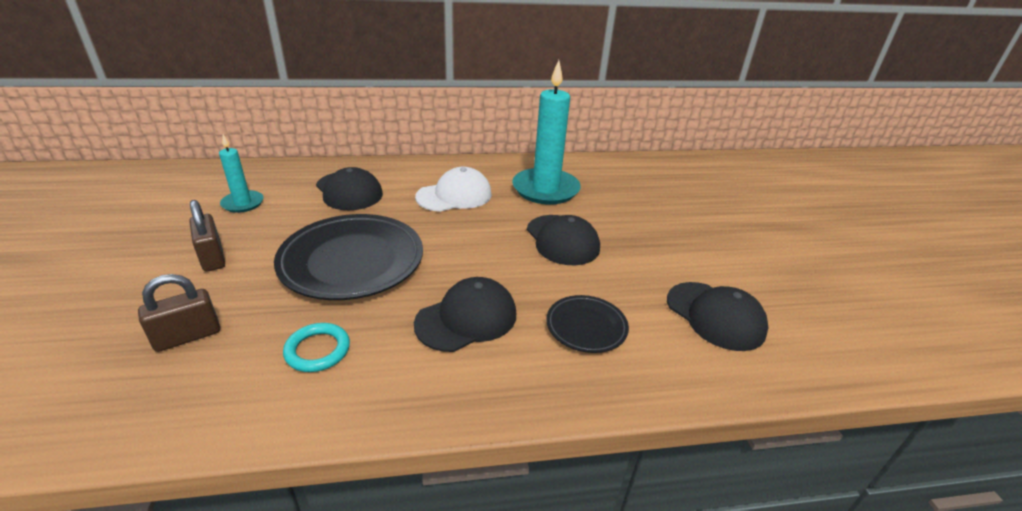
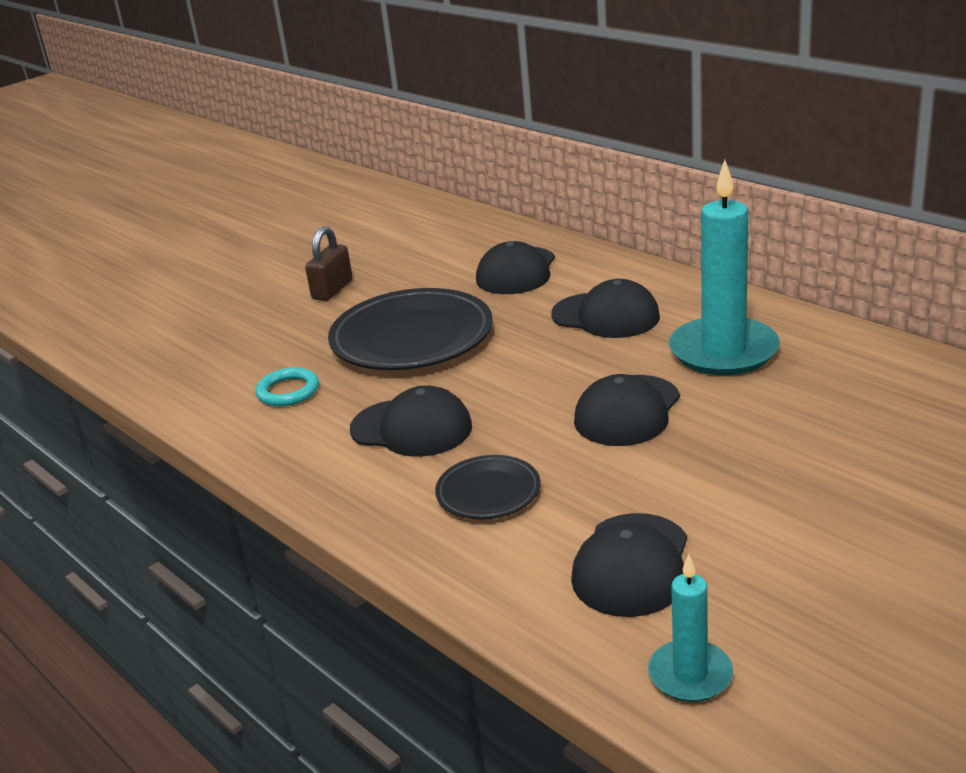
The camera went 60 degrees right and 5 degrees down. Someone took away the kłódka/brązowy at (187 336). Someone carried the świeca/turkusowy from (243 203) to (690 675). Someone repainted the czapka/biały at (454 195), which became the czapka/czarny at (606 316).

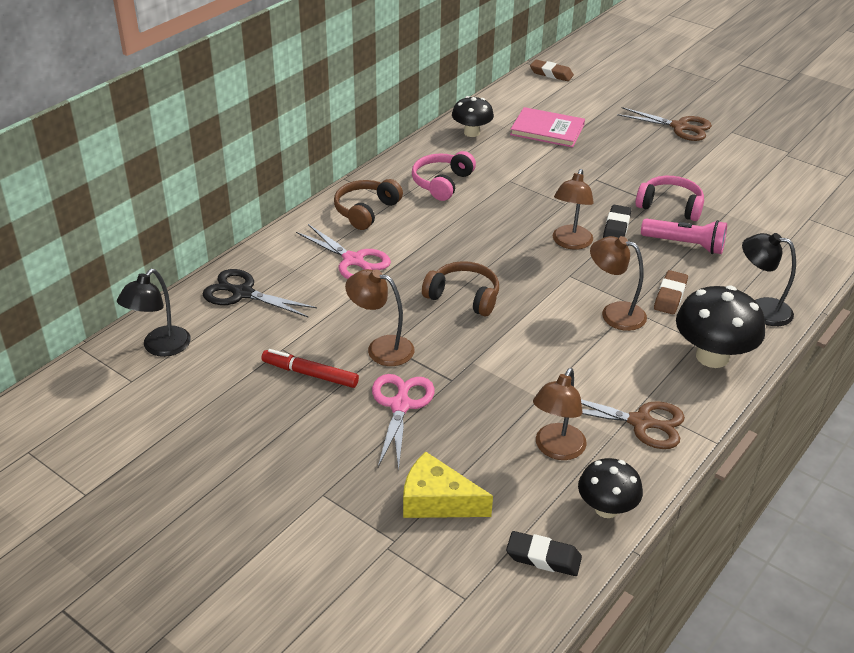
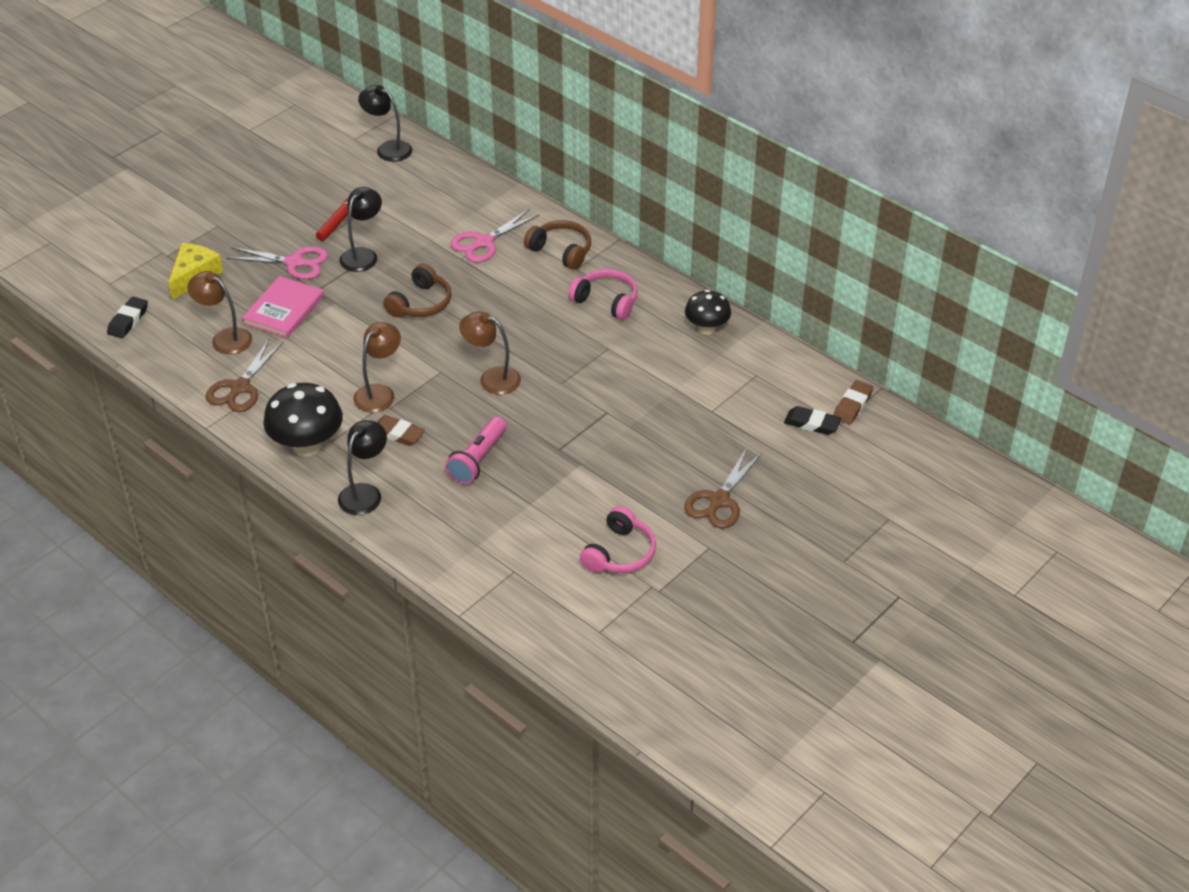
The camera went 95 degrees right and 5 degrees up. Someone took away the nożyczki/czarny at (243 293). Someone took away the grzyb/czarny at (606 508). Someone carried the książka/różowy from (547 130) to (284 309). Someone carried the gumka do mazania/czarny from (616 227) to (812 424). Someone carried the słuchawki/różowy from (670 206) to (619 553). Someone repainted the lampka/brązowy at (381 348), which became the lampka/czarny at (363 255).

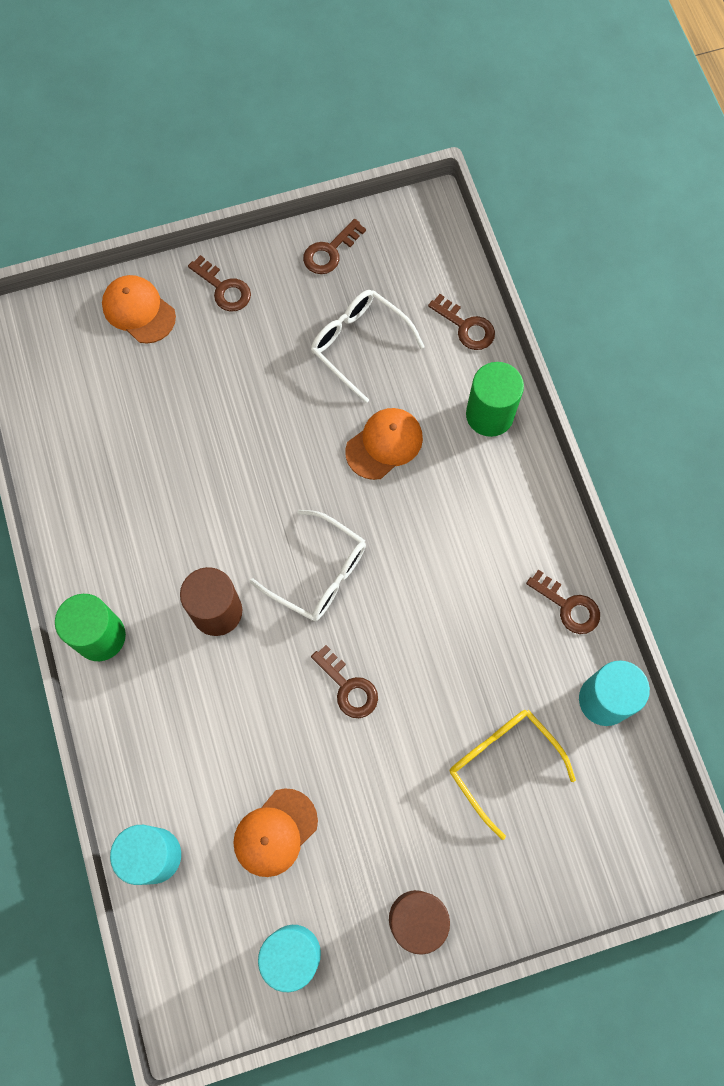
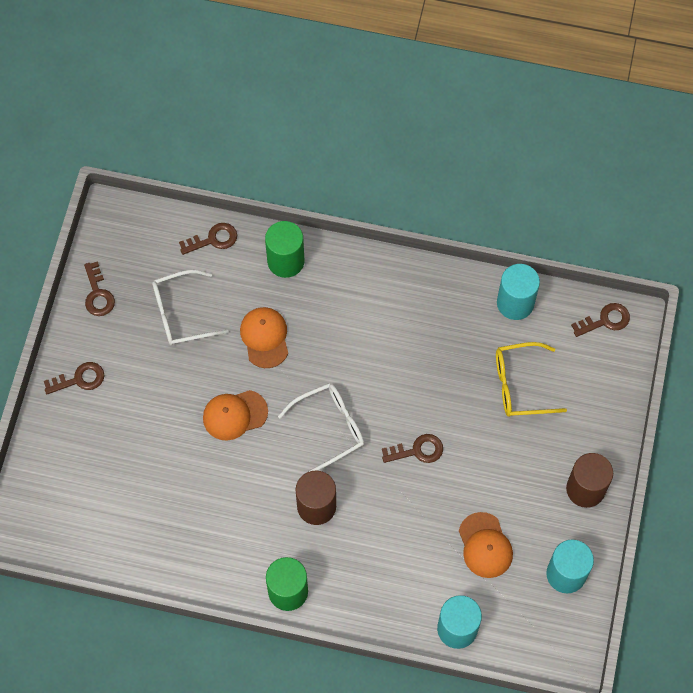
The camera went 60 degrees left and 5 degrees down. Someone carried the czapka/pomarańczowy from (138 310) to (234 415). Someone carried the klucz/brązowy from (568 606) to (605 320).

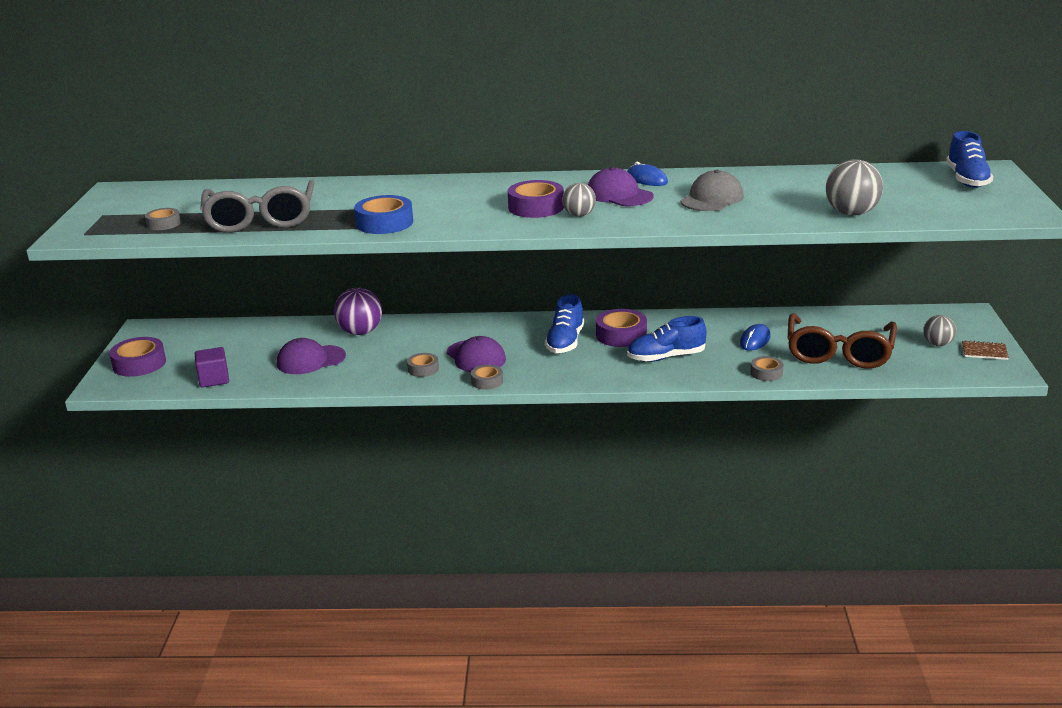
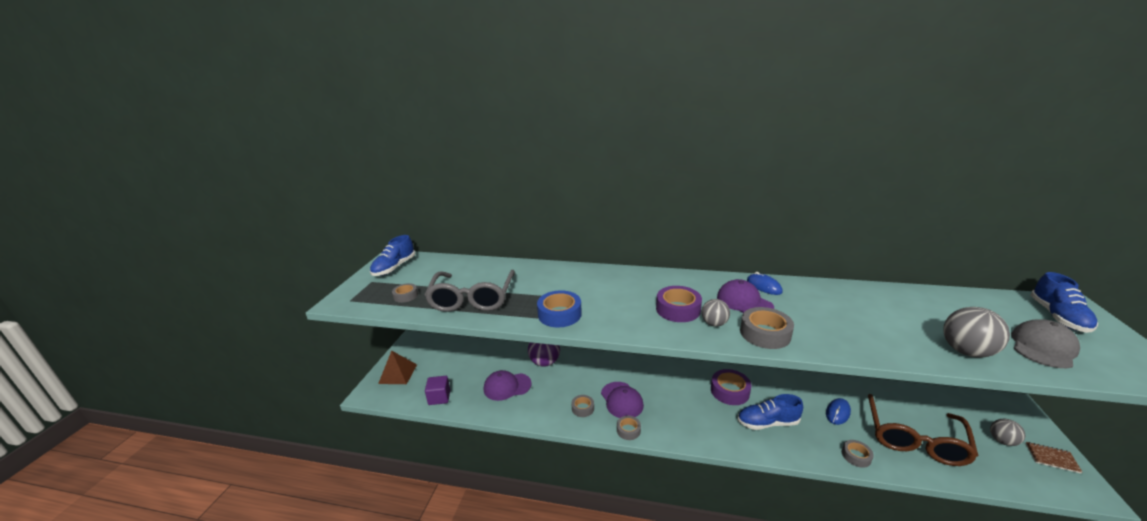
The camera went 10 degrees right and 0 degrees up. Someone put down the taśma klejąca/szary at (765 333). Someone carried the but/niebieski from (565 342) to (394 267). Someone carried the czapka/szary from (712 199) to (1043 347). Someone swapped the taśma klejąca/fioletowy at (139 364) for the piramida/brązowy at (398 374).

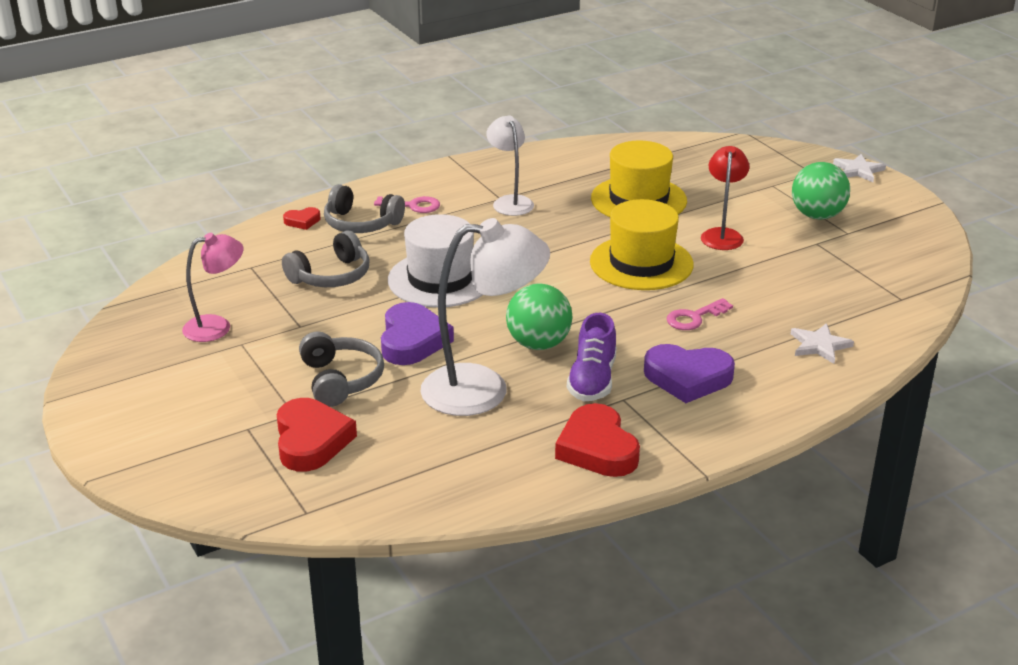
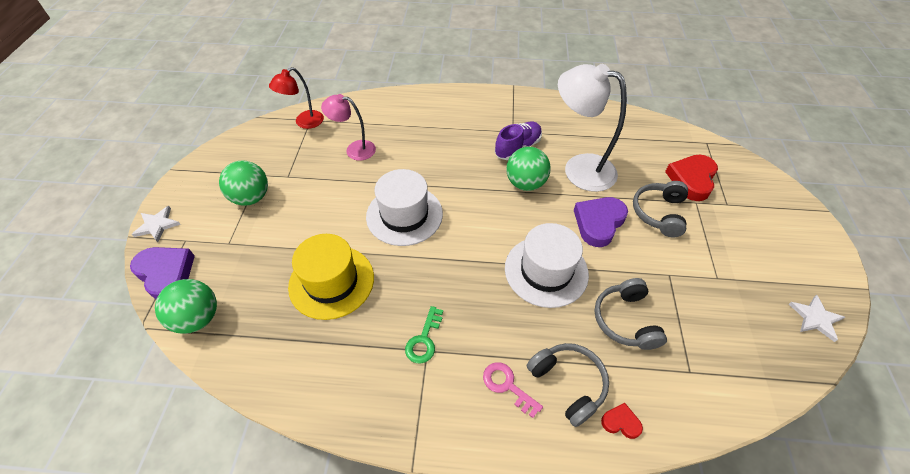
The camera went 145 degrees left and 20 degrees up. Someone took away the serce/czerwony at (597 448). Someone took away the klucz/różowy at (694 317). Someone put down the piłka/zielony at (198 318). Someone carried the lampka/różowy from (217 326) to (354 149). Someone carried the serce/fioletowy from (687 378) to (166 274). Someone carried the lampka/czerwony from (722 235) to (304 122). Someone carried the gwiazda/biały from (819 345) to (815 318). Someone swapped the lampka/biały at (510 202) for the klucz/zielony at (424 340). Someone repainted the kapelusz/żółty at (641 263), which became the kapelusz/biały at (404 215). Someone rotated the słuchawki/szary at (331 276) by 90 degrees counterclockwise.

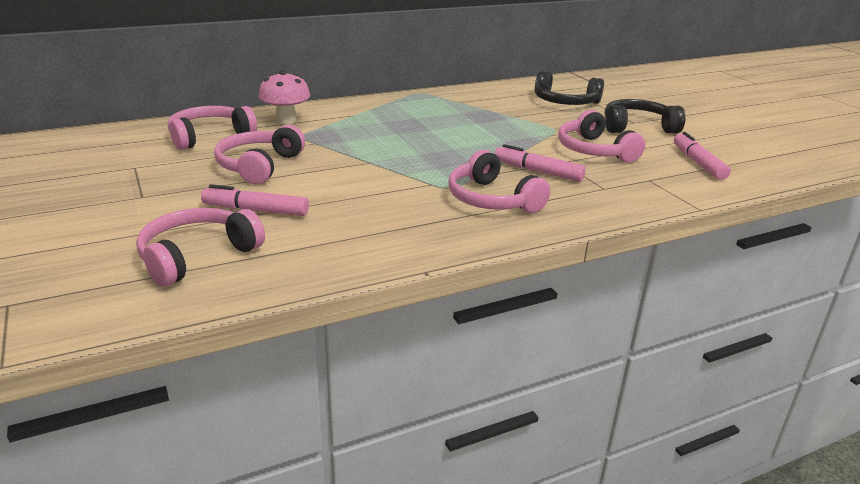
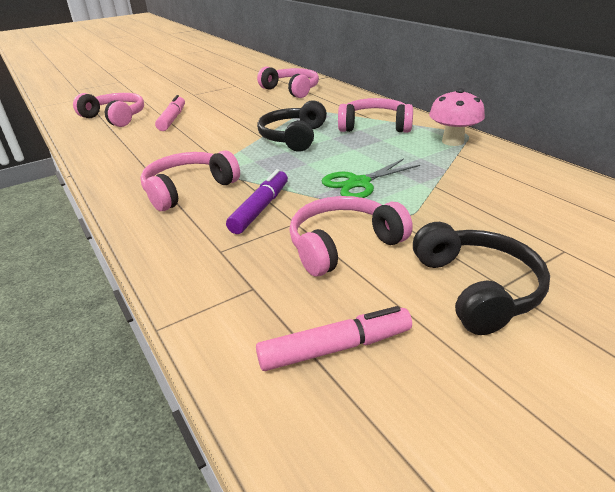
The camera went 85 degrees right and 5 degrees up. Someone put down the nożyczki/zielony at (359 183). Someone carried the słuchawki/różowy from (259 166) to (374 126). Someone carried the grzyb/różowy from (286 120) to (452 141). Someone carried the słuchawki/czarny from (565 102) to (293 137). Someone repainted the flamaster/różowy at (538 171), which became the flamaster/fioletowy at (260 208).

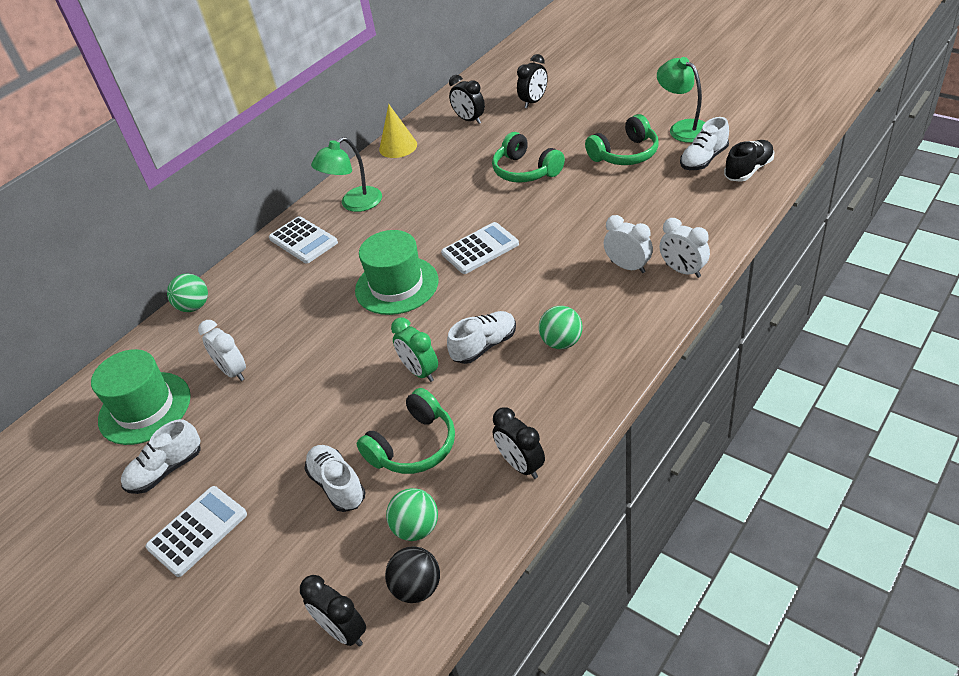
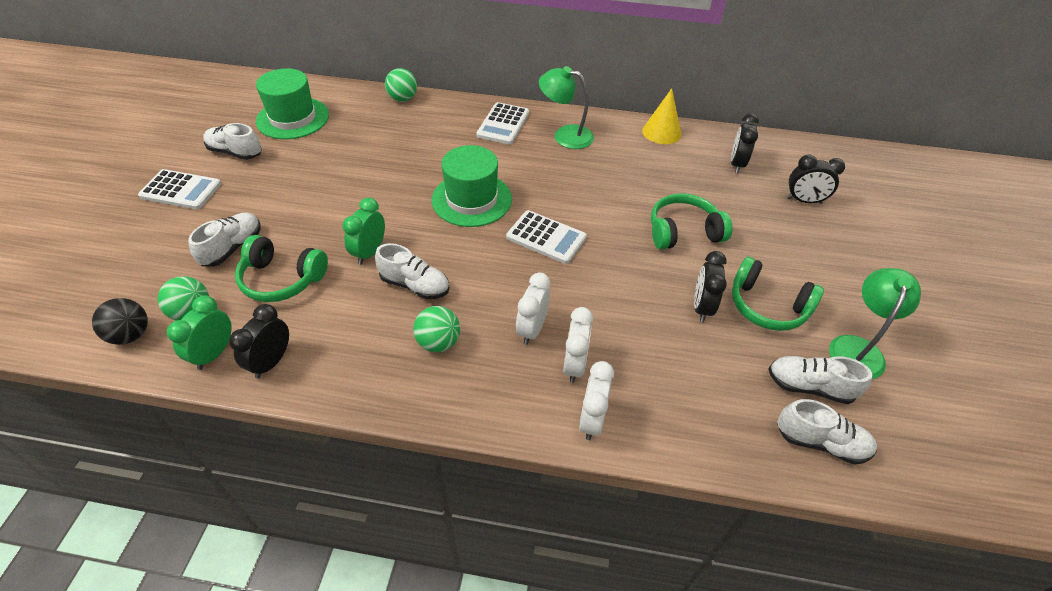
The camera went 55 degrees right and 5 degrees up. Someone put down the budzik/zielony at (214 353). Someone carried the budzik/biały from (233 371) to (532 329). Someone carried the budzik/czarny from (343 631) to (701 307). Someone repainted the but/czarny at (748 170), which became the but/biały at (820 442). Someone rotated the słuchawki/zielony at (525 171) by 60 degrees clockwise.

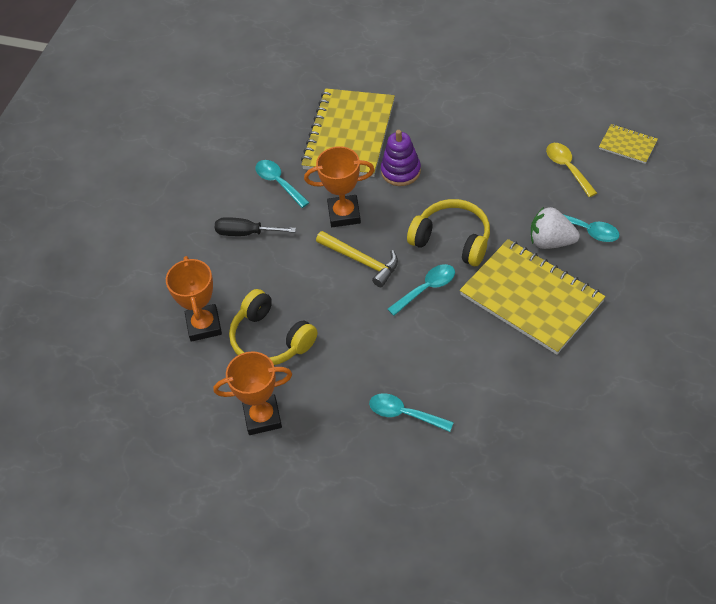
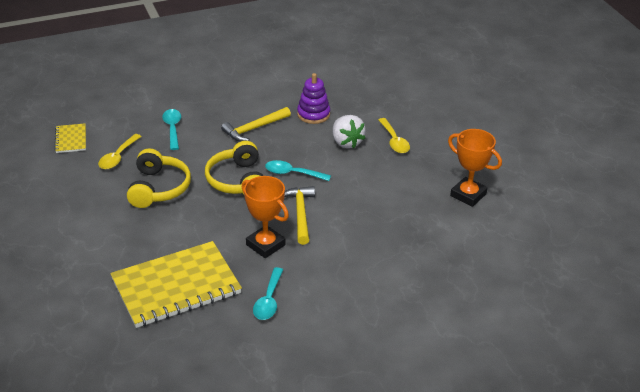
The camera went 135 degrees left and 15 degrees down. Someone took away the puchar/pomarańczowy at (204 325). Someone took away the śrubokręt/czarny at (246 233). Someone carried the słuchawki/żółty from (270 339) to (158 188). Someone carried the zabawka nakładanka/fioletowy from (401 171) to (313 114). Someone carried the truskawka/biały from (551 241) to (346 142). Someone swapped the zeszyt/żółty at (531 298) for the młotek/żółty at (254 129). Someone repainted the łyżka/turkusowy at (404 414), which became the łyżka/żółty at (394 141).

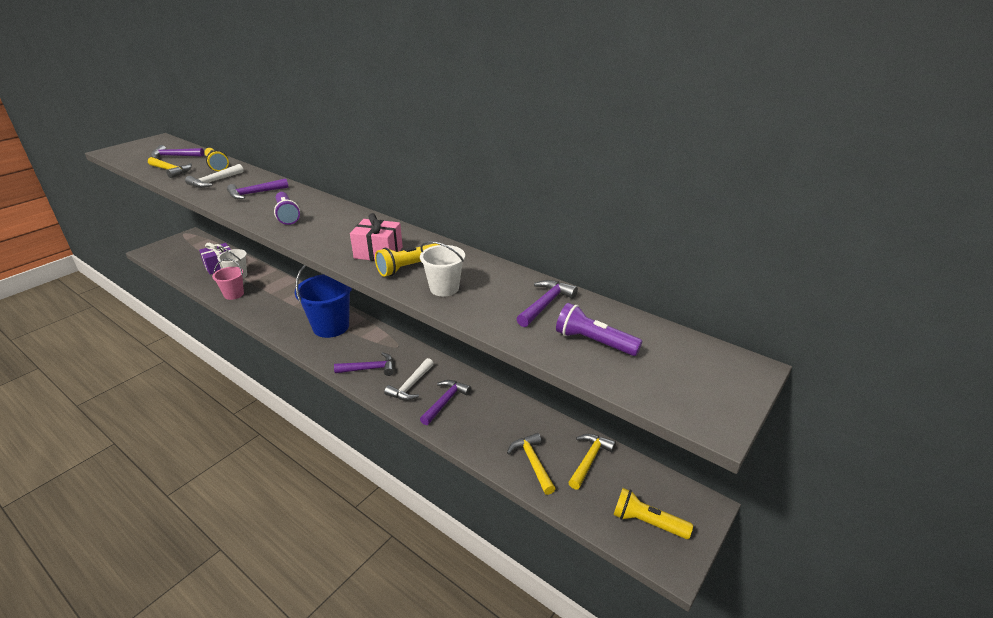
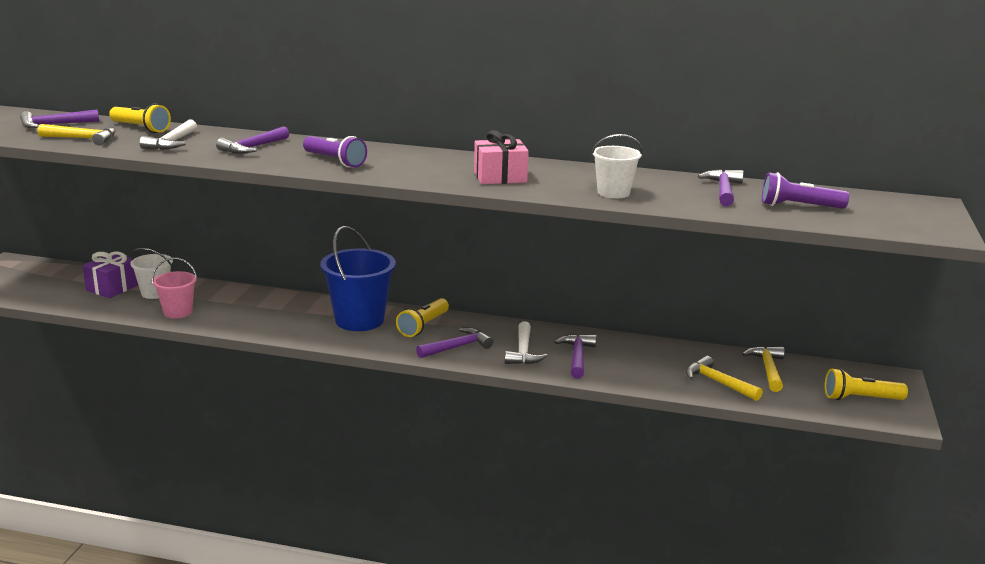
The camera went 25 degrees left and 10 degrees down. Someone carried the latarka/żółty from (409 267) to (423 326).

